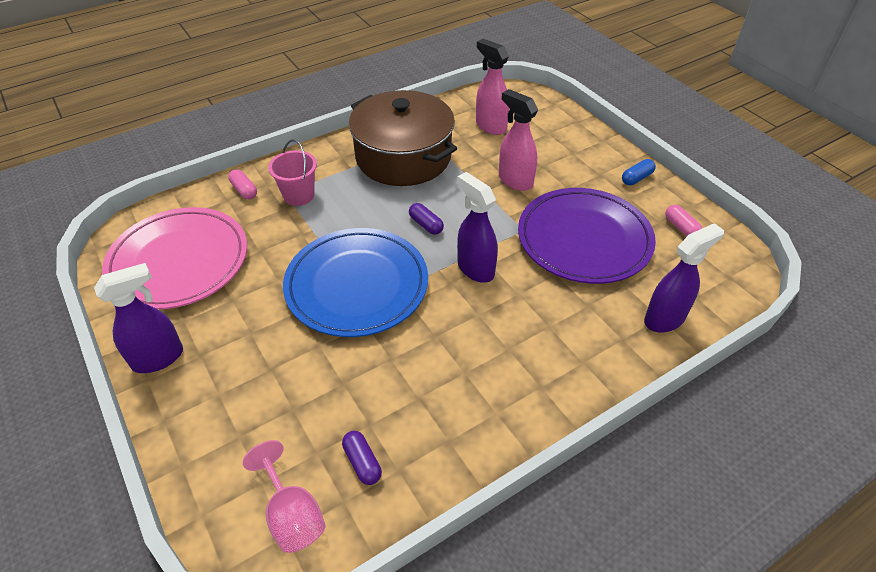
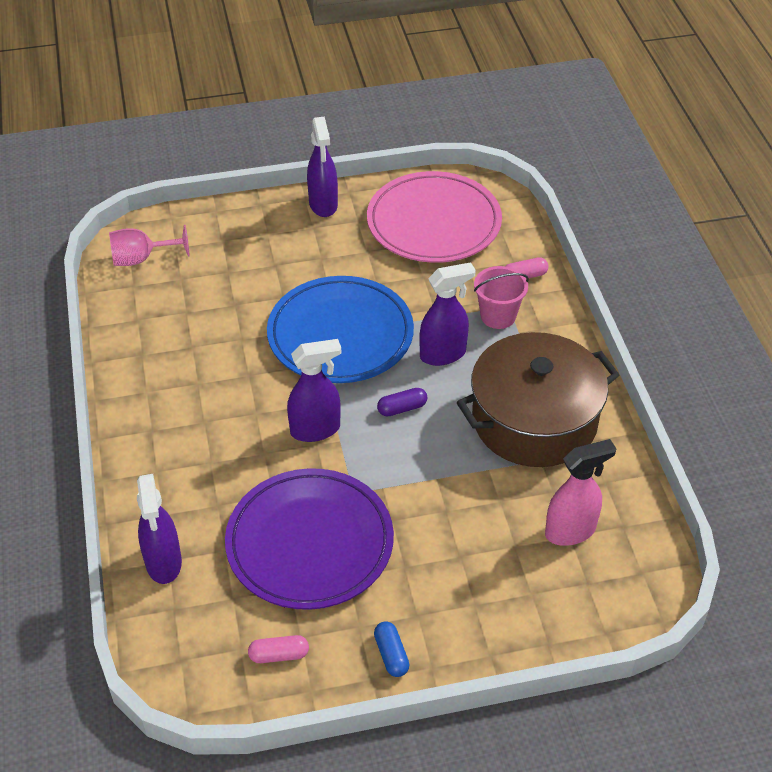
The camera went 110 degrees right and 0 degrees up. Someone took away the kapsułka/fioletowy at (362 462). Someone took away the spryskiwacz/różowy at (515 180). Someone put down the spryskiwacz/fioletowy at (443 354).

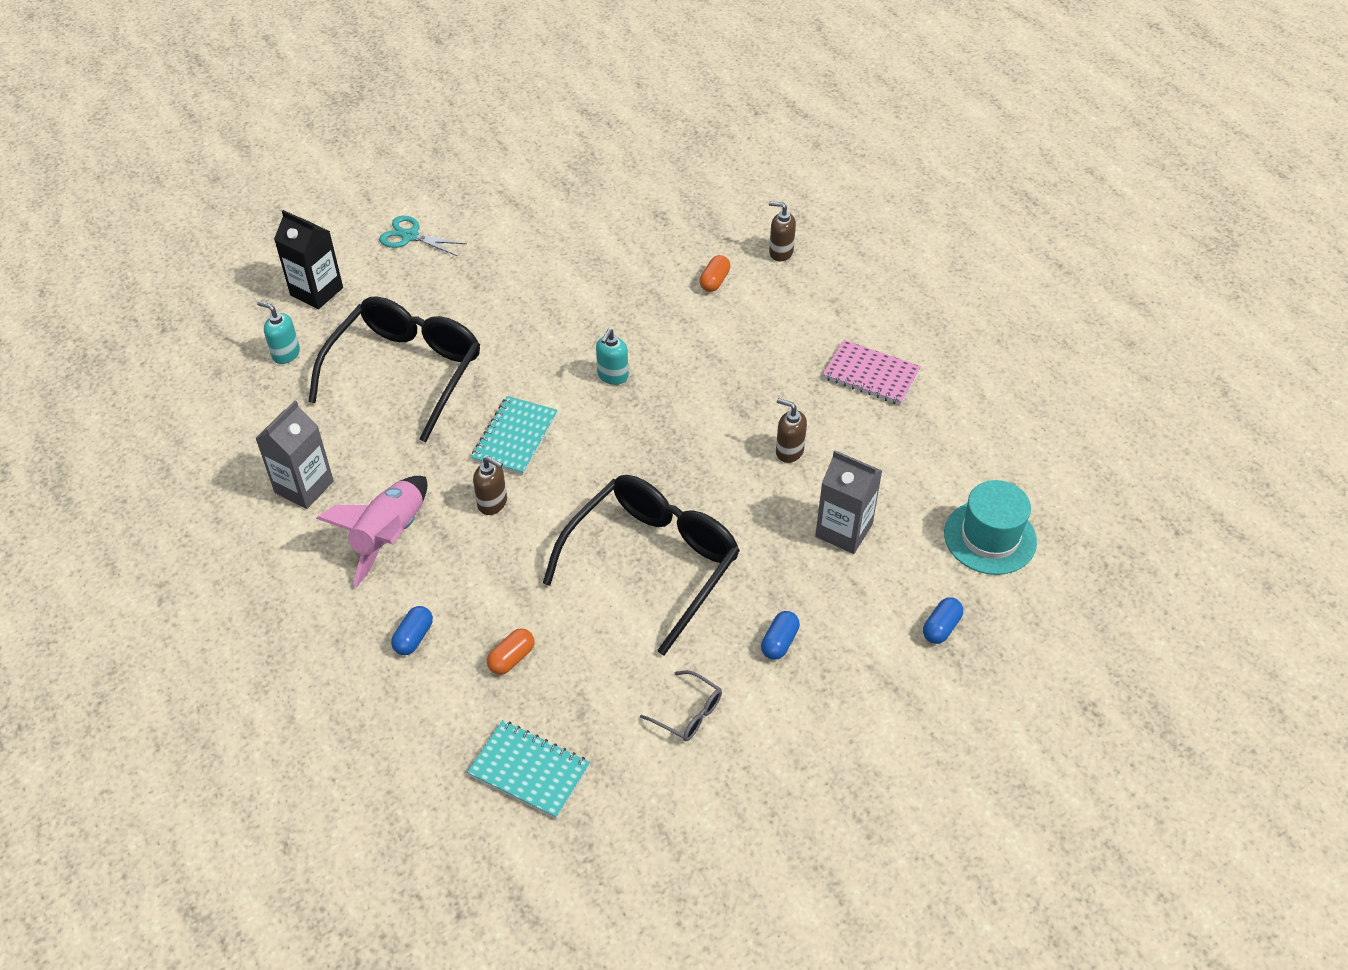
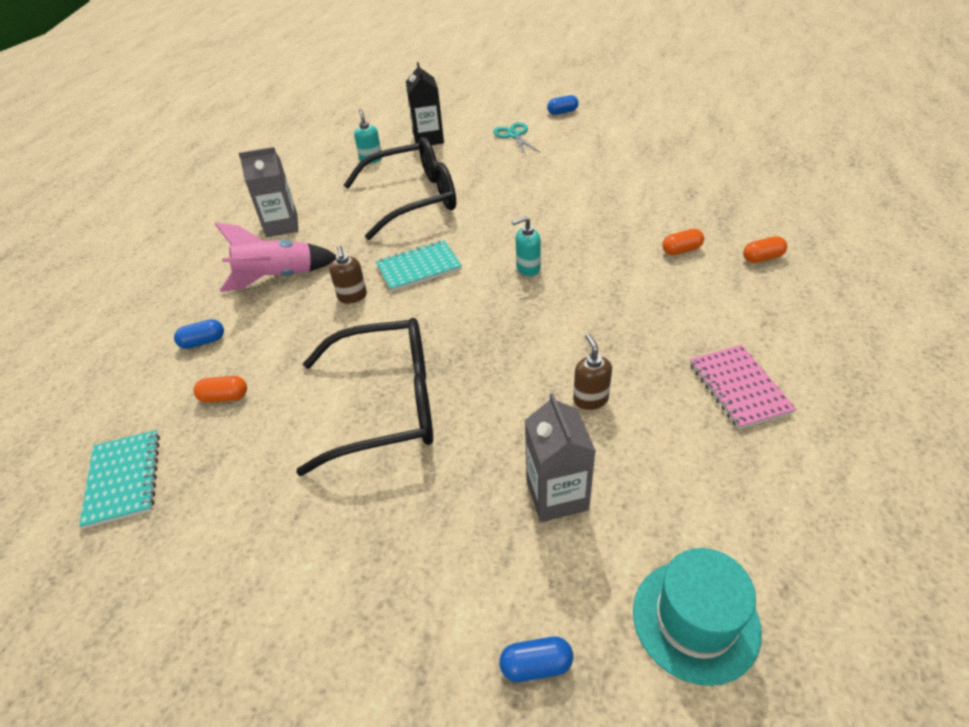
The camera went 50 degrees right and 5 degrees down. Someone took away the okulary/szary at (688 713). Someone carried the kapsułka/niebieski from (779 642) to (562 112). Someone swapped the dozownik mydła/brązowy at (780 252) for the kapsułka/pomarańczowy at (762 258).

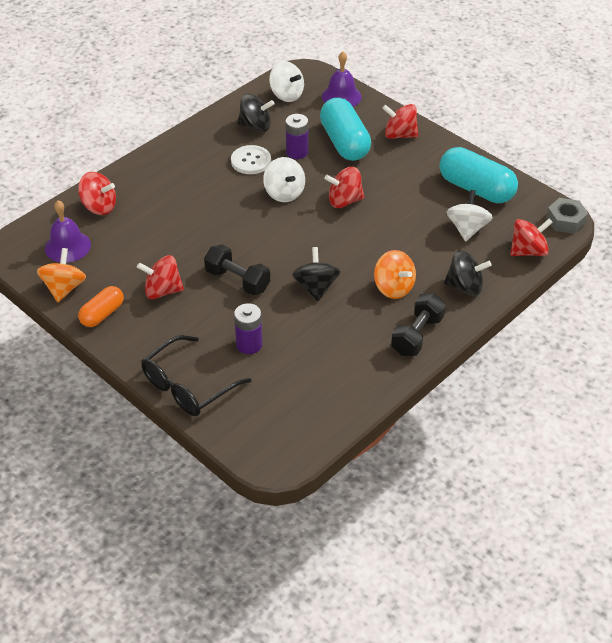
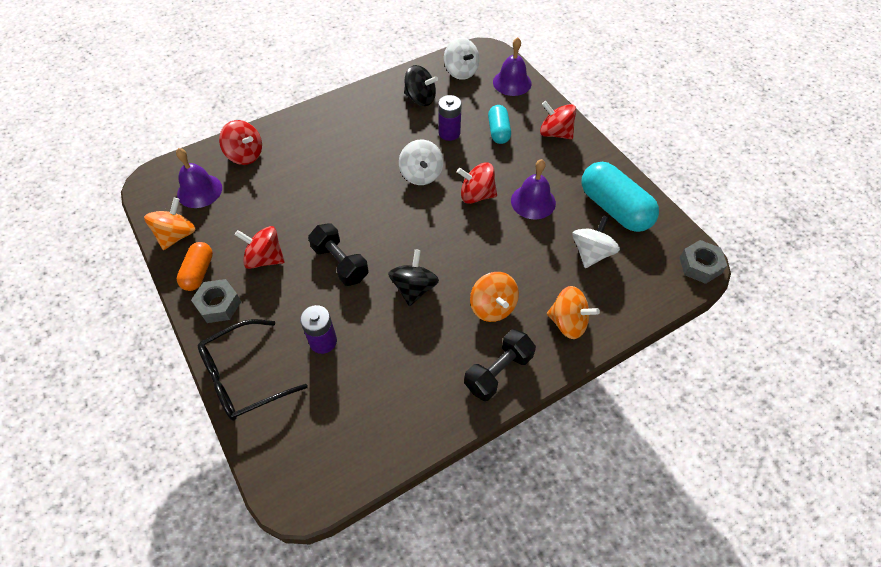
The camera went 15 degrees right and 10 degrees up. Someone took away the guzik/biały at (251 161). Someone took away the bączek/czerwony at (528 251). Someone put down the nakrętka/szary at (218 305). Someone put down the dzwonek/fioletowy at (533 201). Someone repainted the bączek/czarny at (465 286), which became the bączek/pomarańczowy at (568 322). Someone rotated the kapsułka/pomarańczowy at (102 314) by 45 degrees counterclockwise. Someone scaled the kapsułka/turkusowy at (344 142) by 0.57.

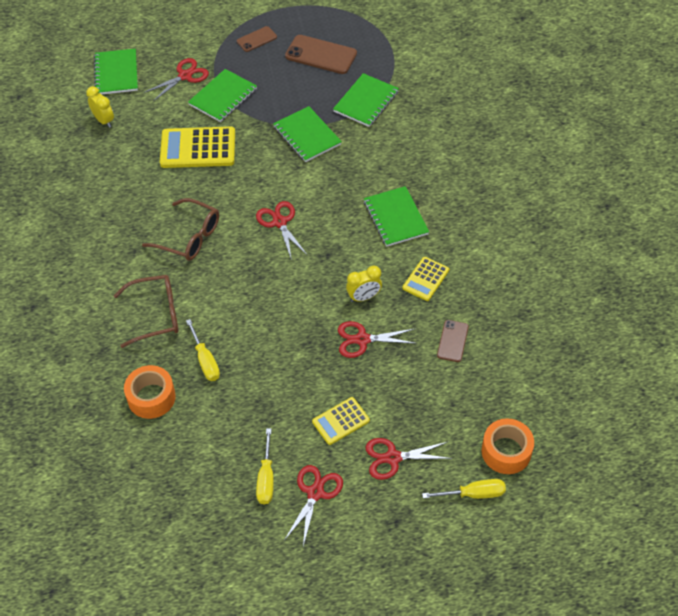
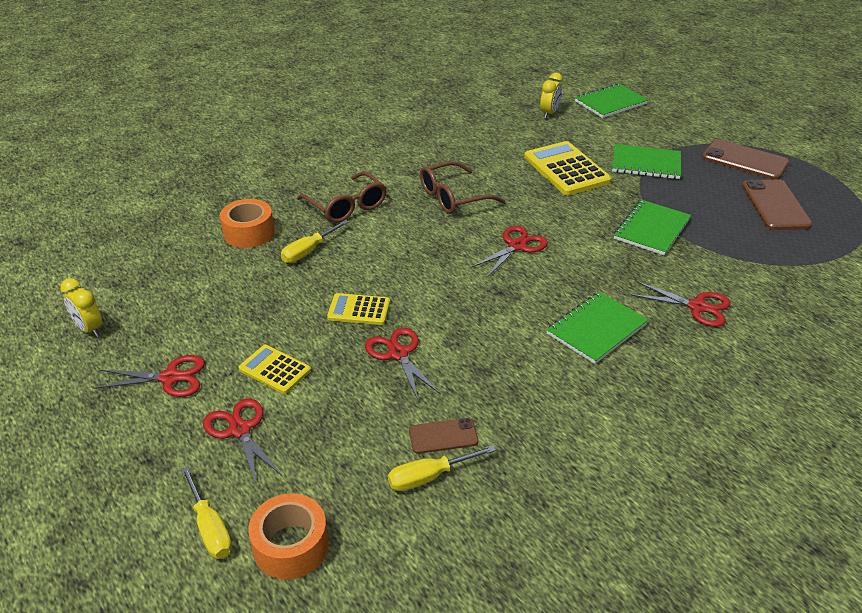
The camera went 65 degrees right and 15 degrees down. Someone took away the zeszyt/zielony at (366 101). Someone carried the nożyczki/czerwony from (185 76) to (697 307). Someone carried the śrubokręt/żółty from (266 479) to (428 477). Someone carried the budzik/żółty from (364 297) to (89 329). Someone carried the kalkulator/żółty from (425 279) to (359 310). Someone rotated the okulary/brązowy at (189 237) by 60 degrees clockwise. Someone scaled the telefon/brązowy at (256 39) by 1.74.

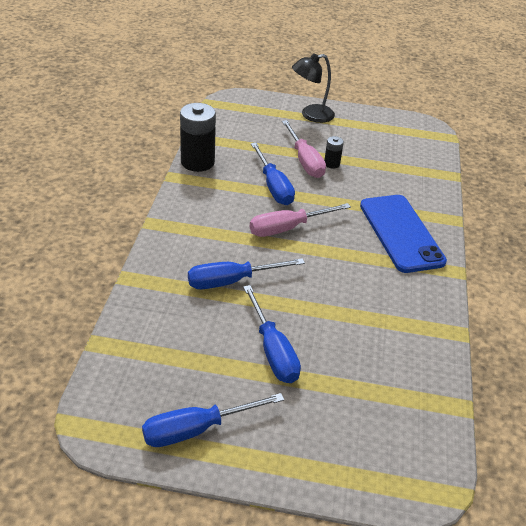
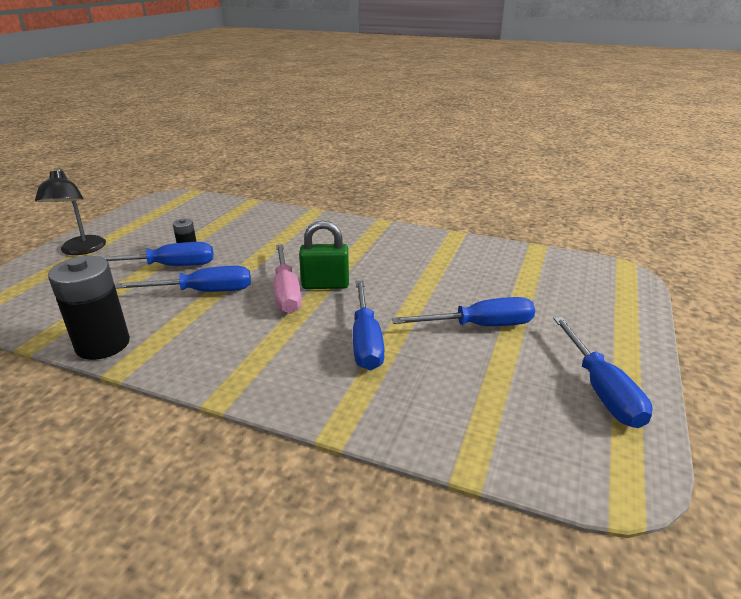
The camera went 75 degrees left and 10 degrees down. Someone took away the telefon/niebieski at (401 233). Someone put down the kłódka/zielony at (325 285). Someone repainted the śrubokręt/różowy at (305 161), which became the śrubokręt/niebieski at (169 266).

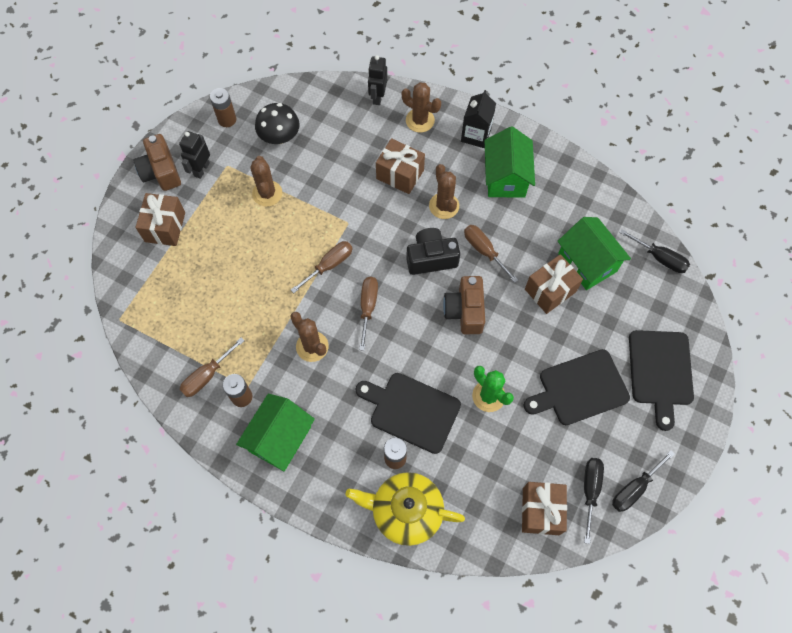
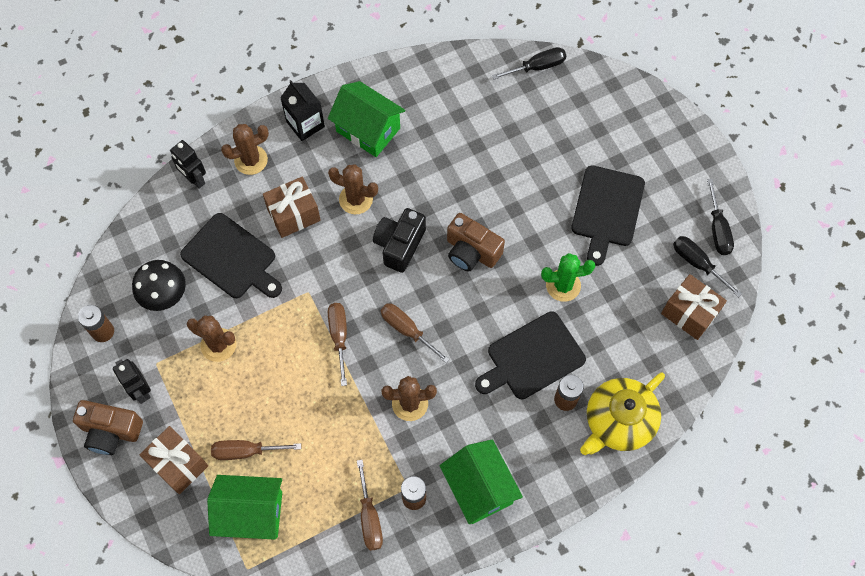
The camera went 55 degrees left and 0 degrees up. Someone took away the prezent/brązowy at (550 290). Someone carried the śrubokręt/brązowy from (484 251) to (246 451). Someone carried the domek/zielony from (587 262) to (251 513). Someone carried the deska do krojenia/czarny from (660 372) to (231 258).

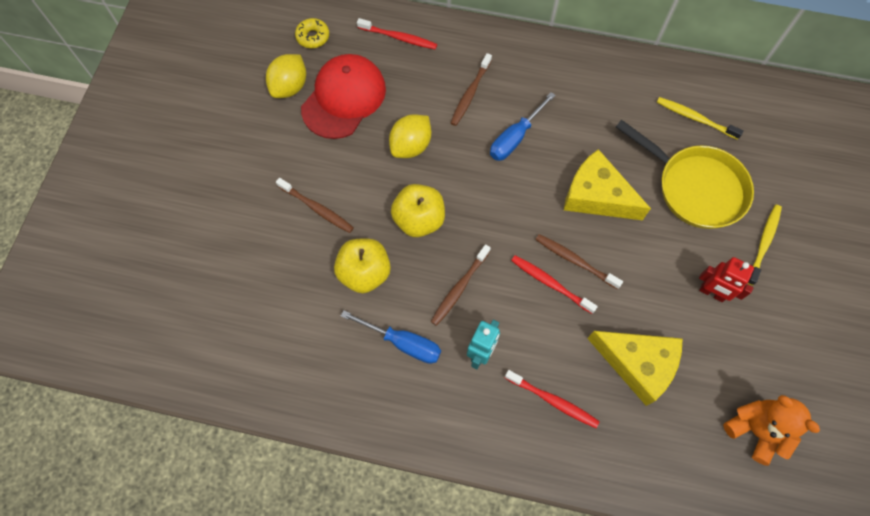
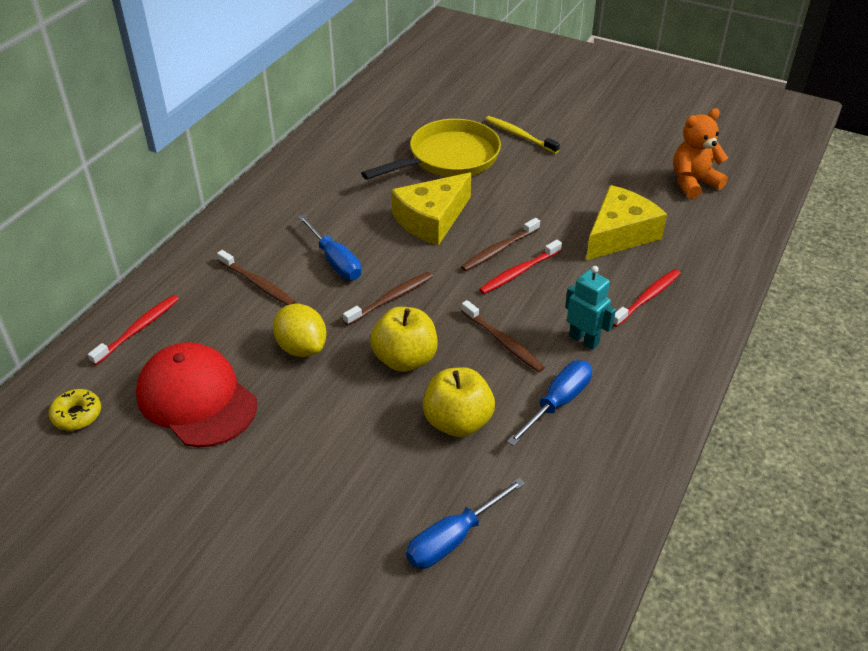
The camera went 75 degrees left and 25 degrees down. Someone took away the cytryna/żółty at (290 87). Someone took away the szczoteczka do zębów/żółty at (695 118). Someone took away the robot/czerwony at (712 293). Someone put down the śrubokręt/niebieski at (453 538). Someone carried the szczoteczka do zębów/brązowy from (317 209) to (391 299).

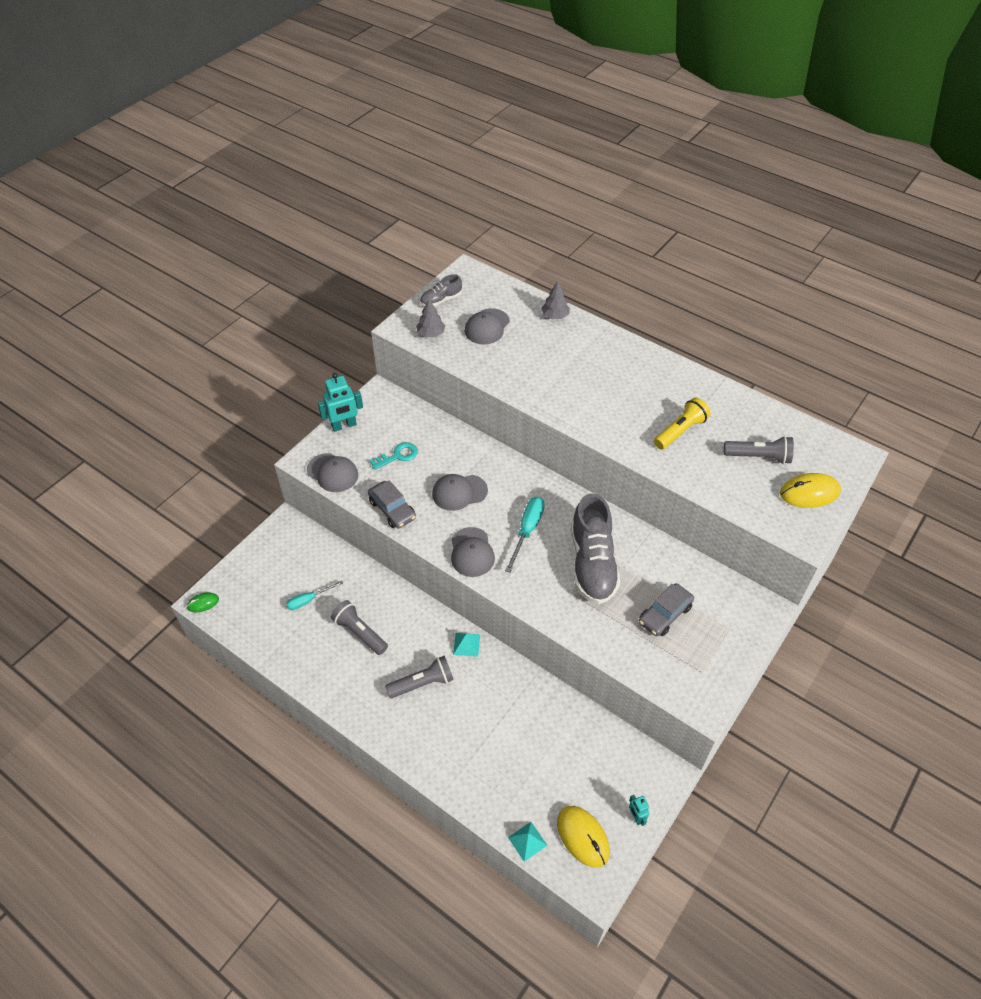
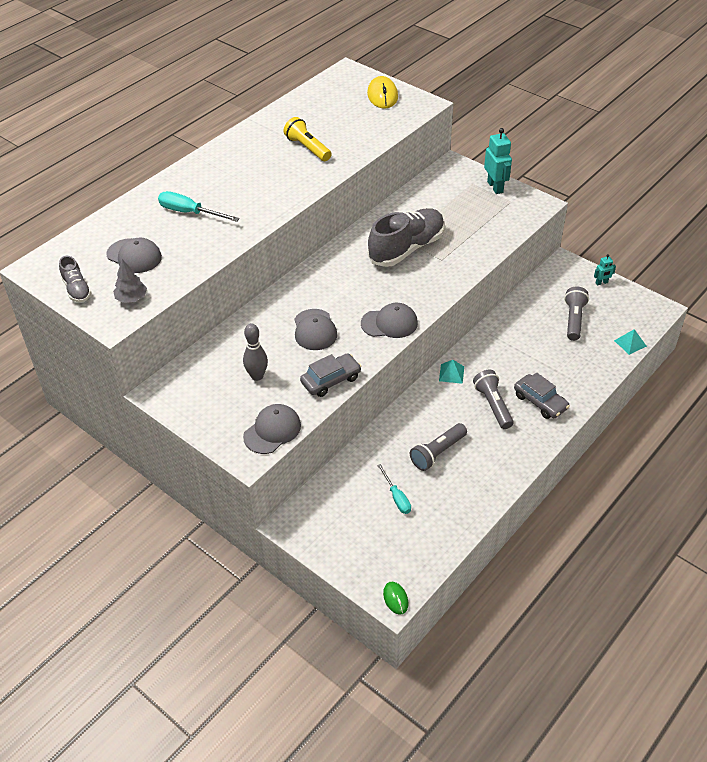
The camera went 85 degrees left and 5 degrees down. Someone took away the drzewko/szary at (555 316). Someone took away the myszka/żółty at (583 837). Someone carried the robot/turkusowy from (344 426) to (495 187). Someone carried the śrubokręt/turkusowy from (527 531) to (190 213). Someone carried the samochód/szary from (665 614) to (540 402). Someone carried the latarka/szary from (759 456) to (573 320). Someone swapped the klucz/turkusowy at (398 456) for the kręgiel/szary at (257 376). Someone rotated the but/szary at (592 563) by 45 degrees counterclockwise.

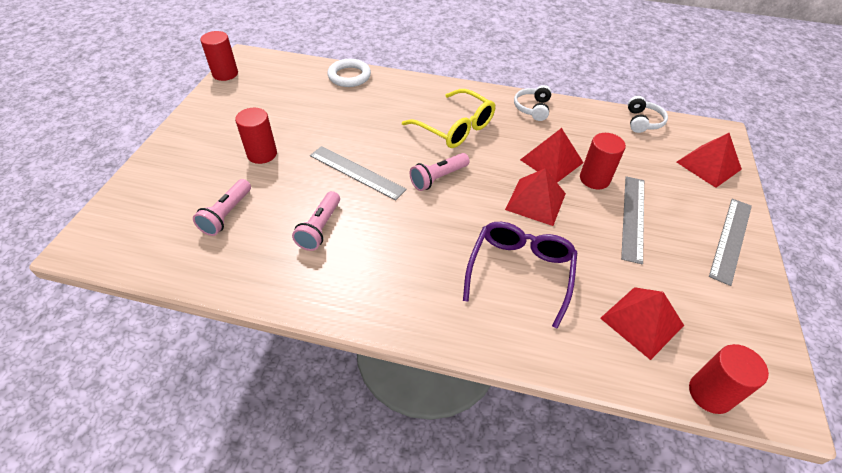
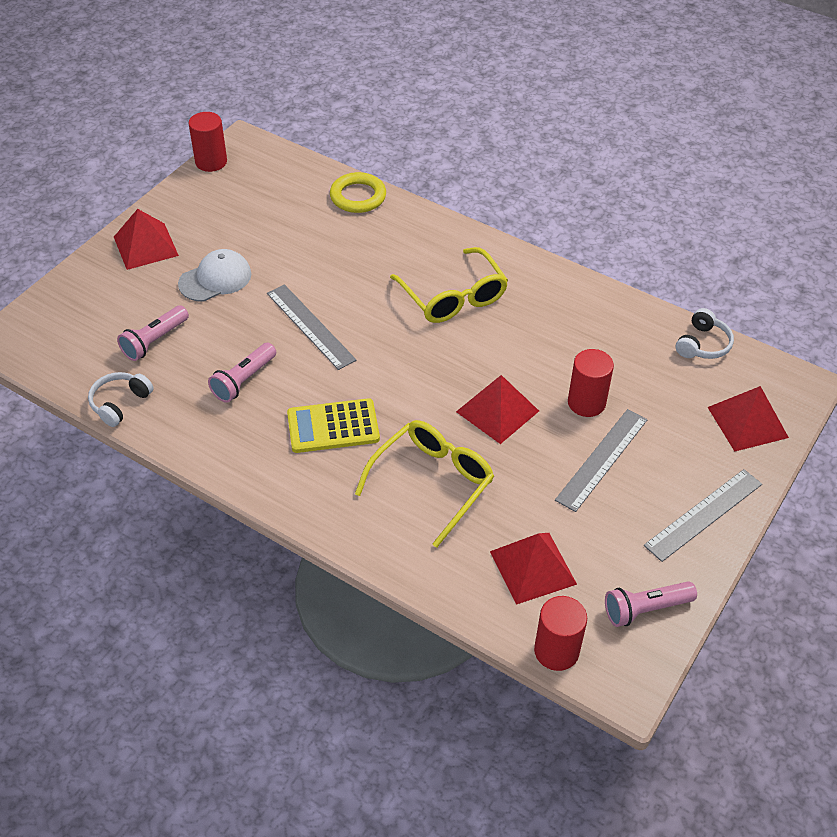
The camera went 20 degrees right and 0 degrees up. Someone put down the kalkulator/żółty at (333 426). Someone carried the latarka/różowy from (438 178) to (645 609). Someone carried the słuchawki/biały from (532 108) to (120 403). Someone carried the piramida/czerwony from (551 161) to (145 246). Someone swapped the walec/czerwony at (262 154) for the czapka/biały at (215 279). Someone repainted the pierścień/biały at (349 76), which became the pierścień/żółty at (358 196). Someone repainted the okulary/fioletowy at (520 272), which became the okulary/żółty at (432 483).

